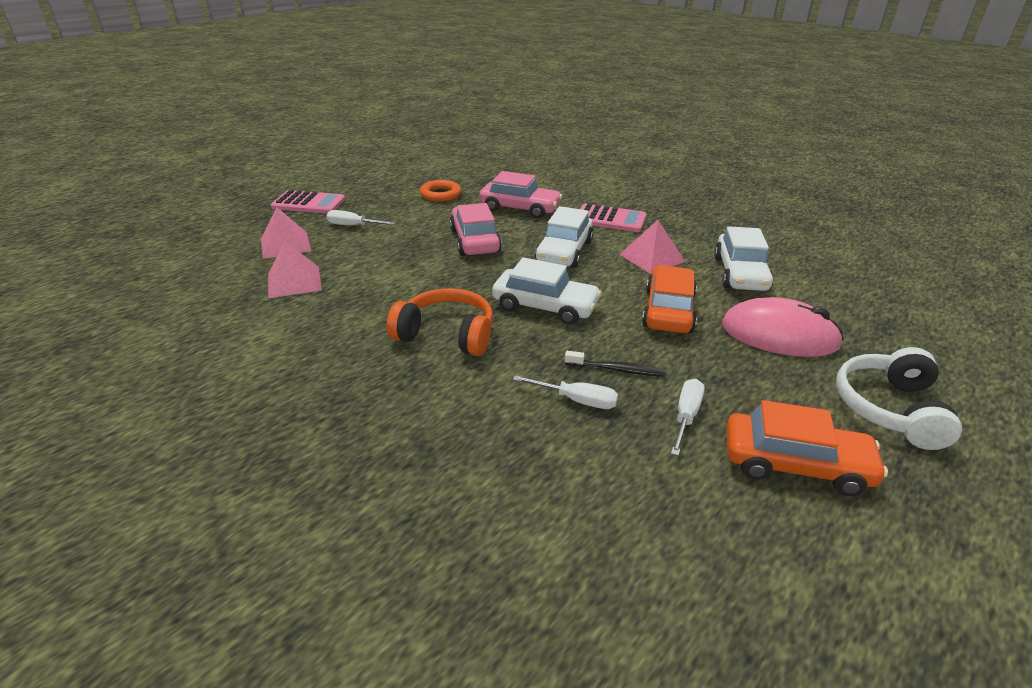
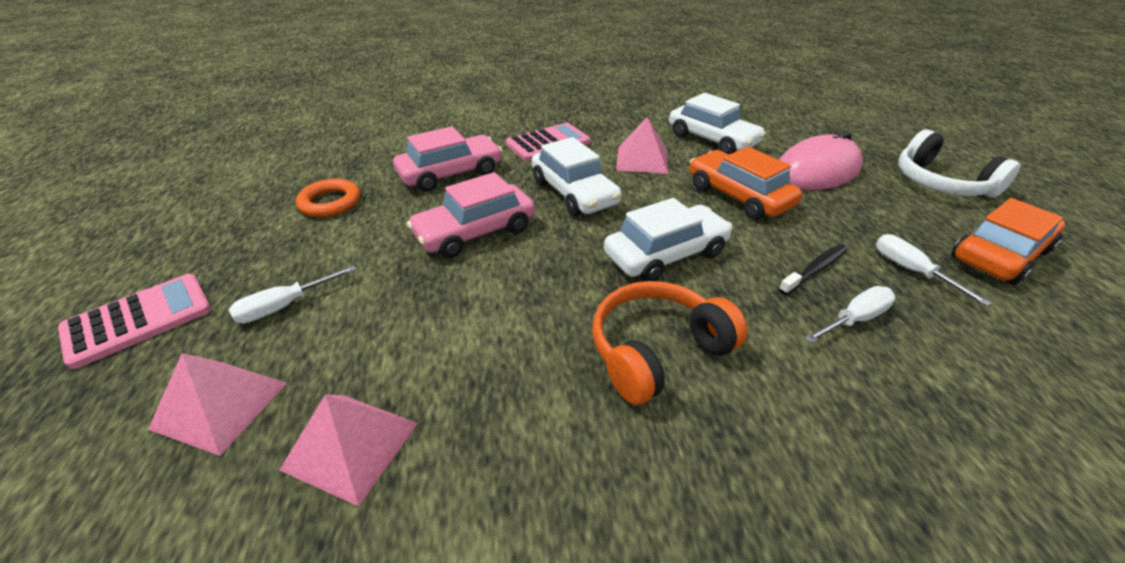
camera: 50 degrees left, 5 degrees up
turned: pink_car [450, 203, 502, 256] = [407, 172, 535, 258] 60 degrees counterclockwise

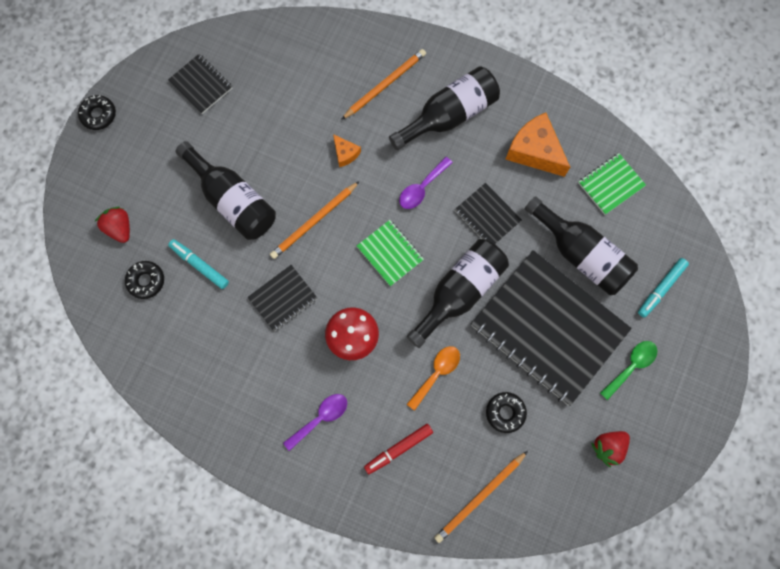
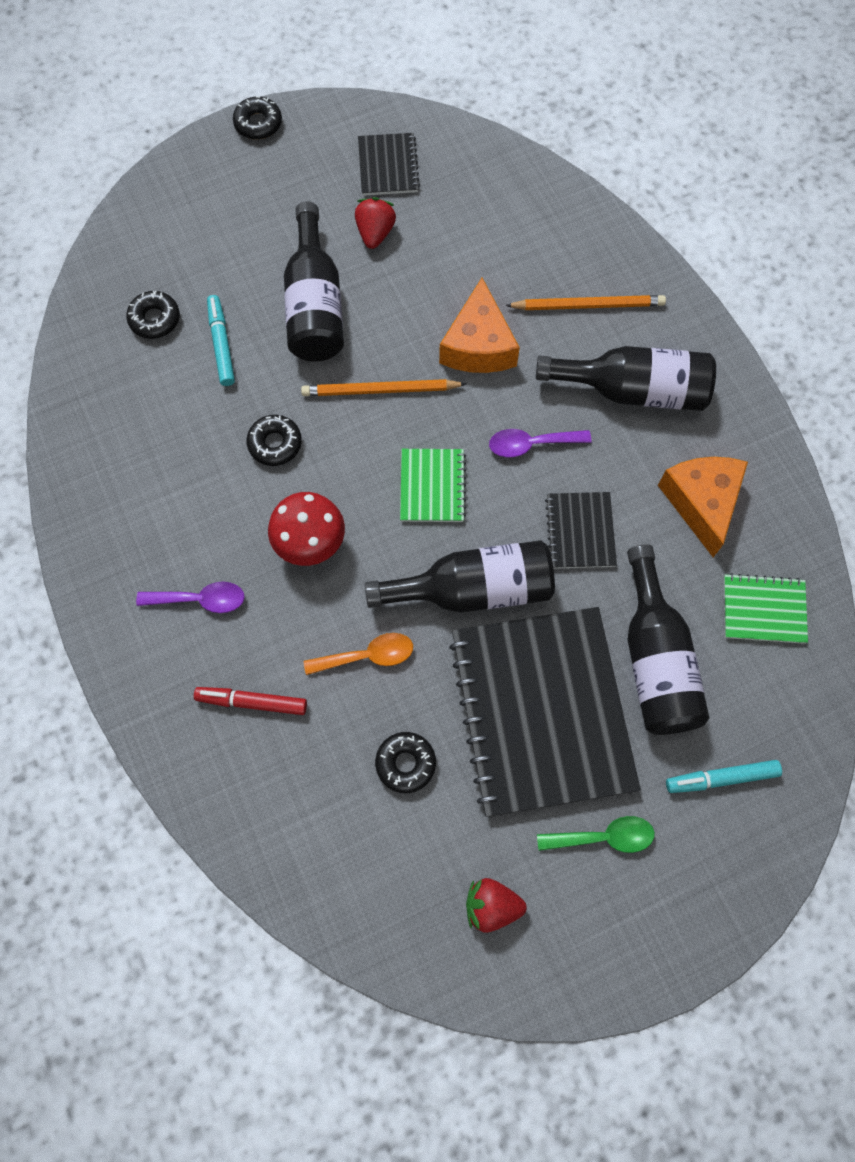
camera: 40 degrees right, 5 degrees down
removed: orange_pencil [434, 451, 528, 543]
moved: red_strawberry [95, 207, 130, 243] to [355, 197, 396, 249]
replaced: black_notebook [248, 265, 317, 331] to black_donut [247, 415, 302, 466]
resized: orange_cheese [333, 134, 361, 167] = [439, 278, 520, 373] x2.00

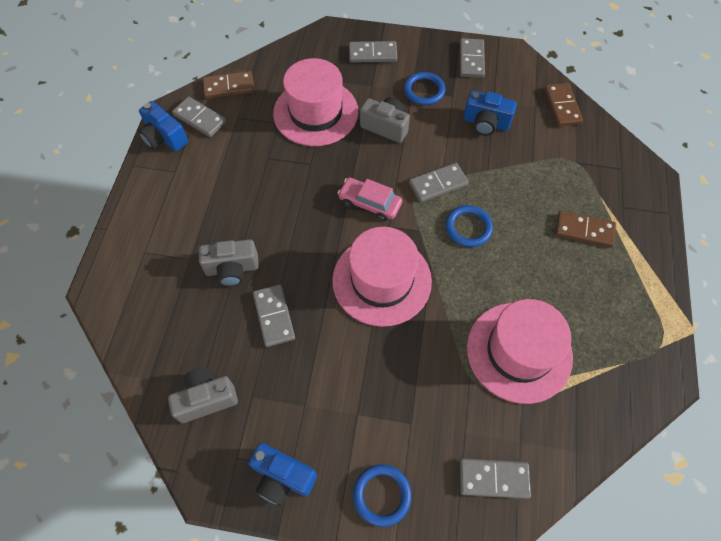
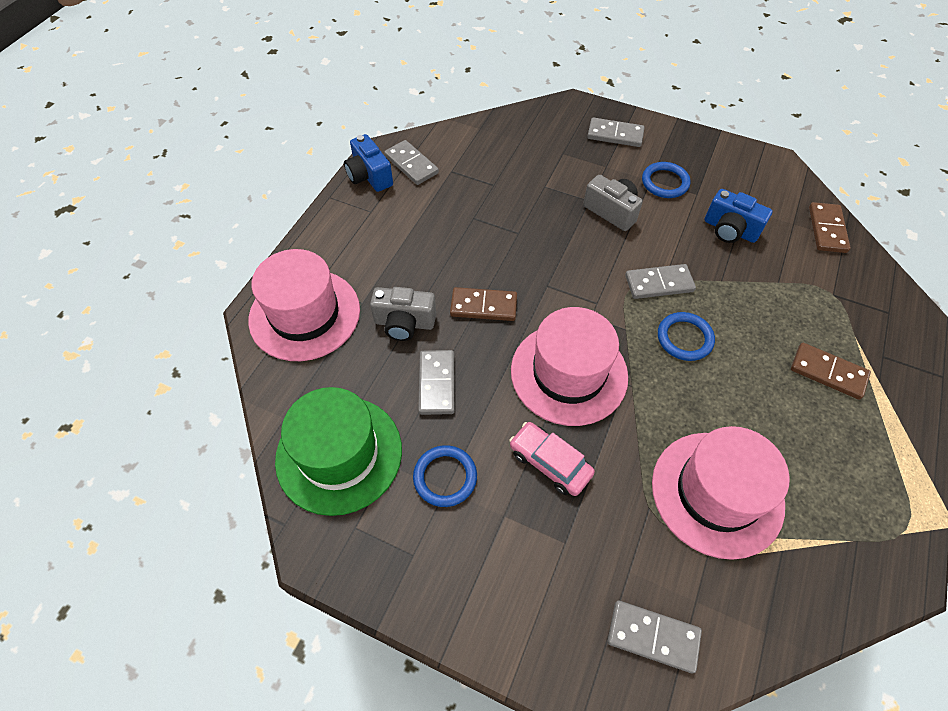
camera: 15 degrees right, 5 degrees down
removed: blue_camera [249, 443, 317, 506]; grey_domino [460, 38, 485, 78]
moved: brown_domino [203, 71, 254, 98] to [450, 287, 517, 321]; pink_hat [273, 58, 358, 146] to [248, 249, 360, 361]; pink_car [338, 178, 402, 221] to [509, 422, 595, 496]; blue_ring [353, 464, 412, 527] to [413, 445, 477, 507]
replaced: grey_camera [168, 368, 238, 423] to green_hat [275, 387, 402, 516]

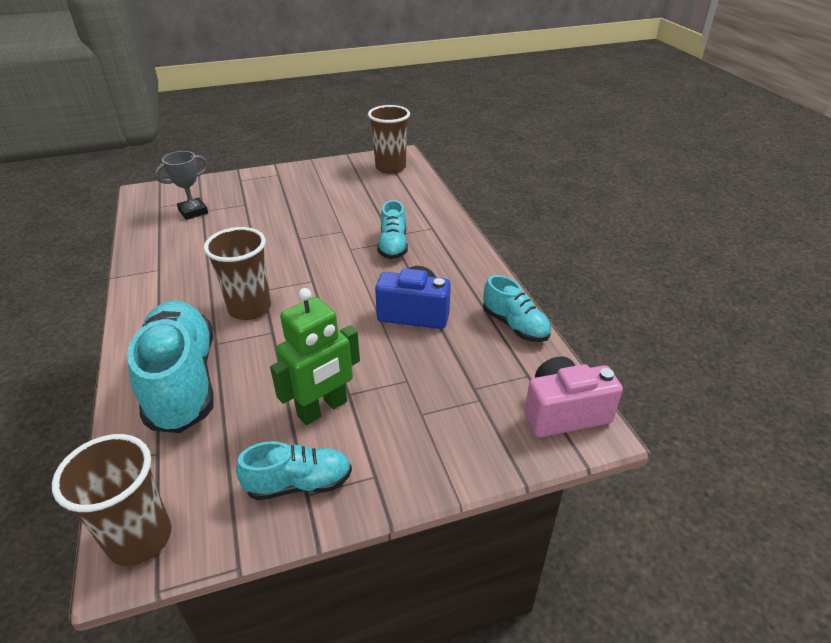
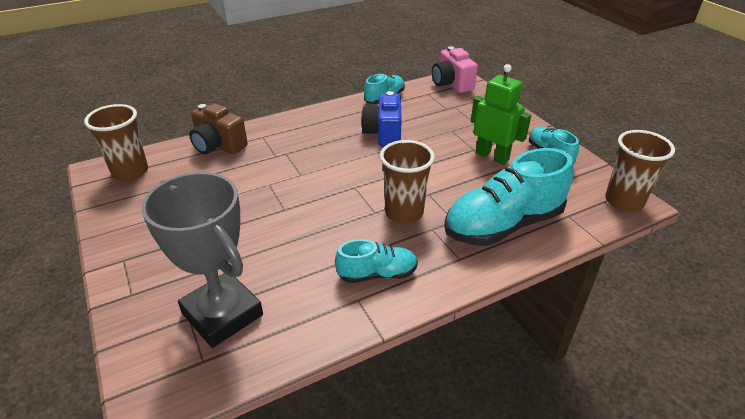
camera: 100 degrees left, 0 degrees up
added: brown_camera [189, 103, 248, 154]
moved: turquoise_shoe [377, 200, 408, 259] to [335, 239, 418, 283]
resized: grey_trophy [155, 151, 208, 220] = [141, 172, 263, 348] x1.86

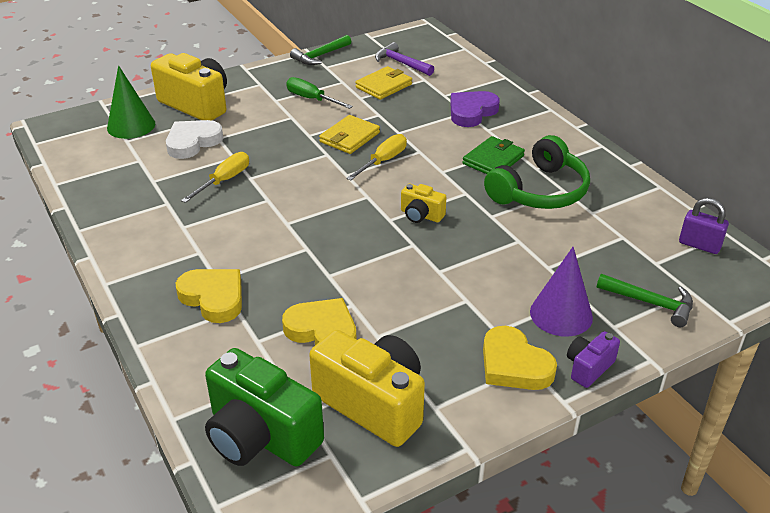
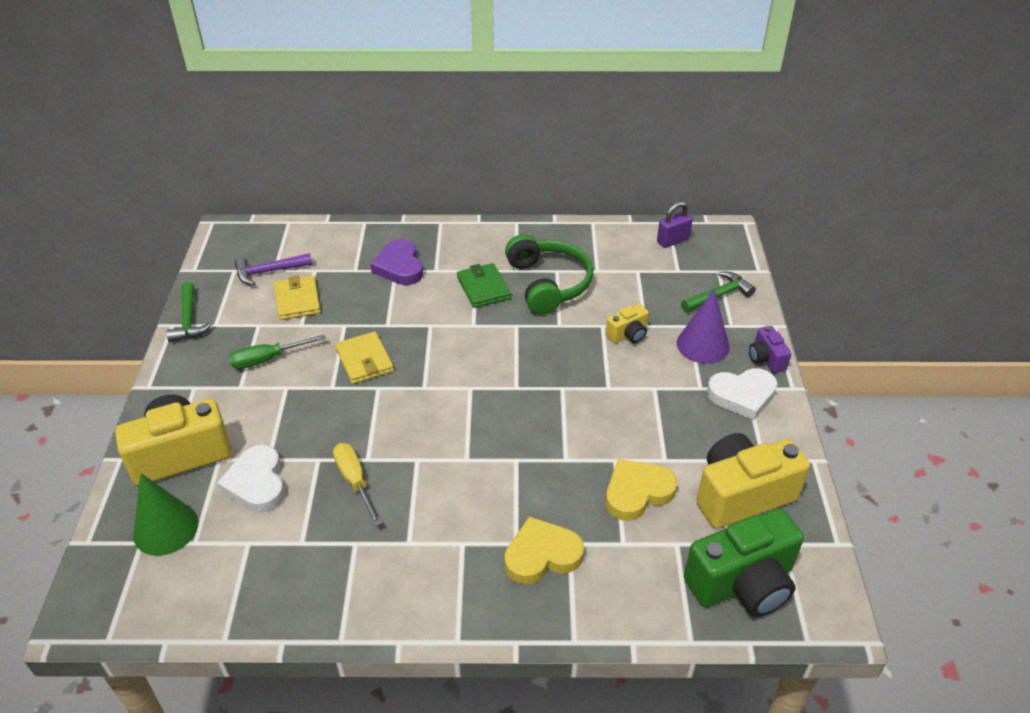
camera: 60 degrees left, 5 degrees up
removed: yellow_screwdriver [346, 134, 407, 181]
moved: yellow_camera [401, 184, 446, 223] to [606, 304, 649, 343]
recoloured: yellow_heart [483, 326, 557, 390] to white_heart [707, 368, 777, 420]

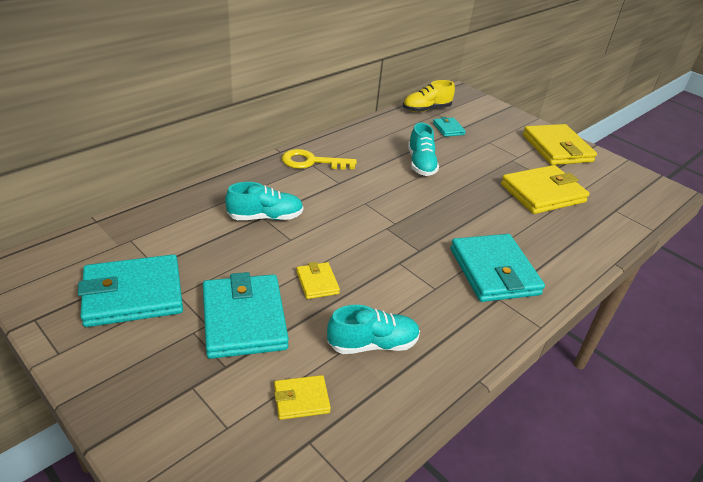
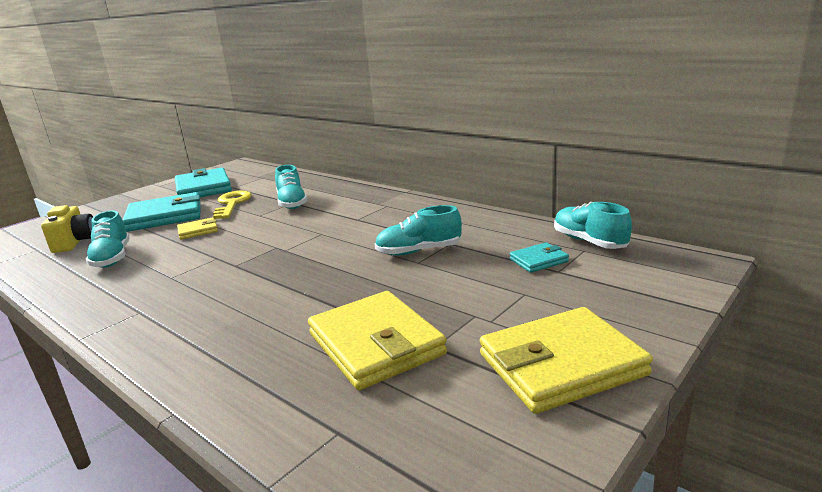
camera: 90 degrees right, 15 degrees down
removed: turquoise_wallet [450, 234, 545, 302]
moved: yellow_key [282, 149, 357, 170] to [213, 190, 252, 219]
replaced: yellow_wallet [274, 375, 331, 420] to yellow_camera [41, 205, 93, 253]
recoloured: yellow_shoe [403, 80, 455, 112] to turquoise_shoe [554, 202, 632, 249]

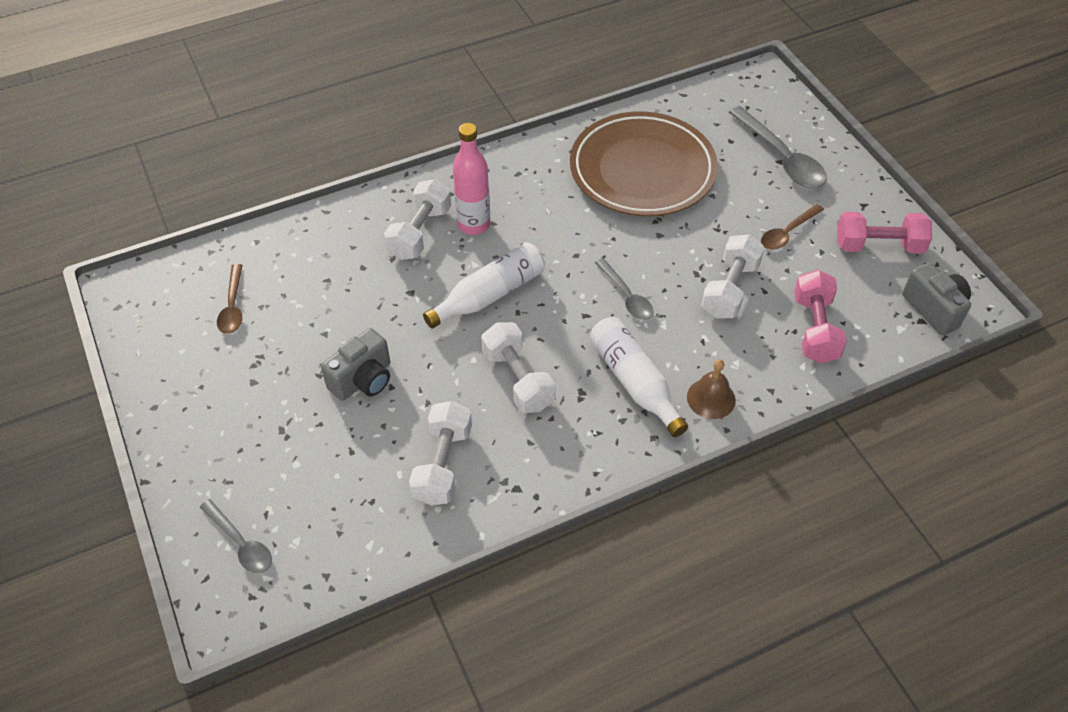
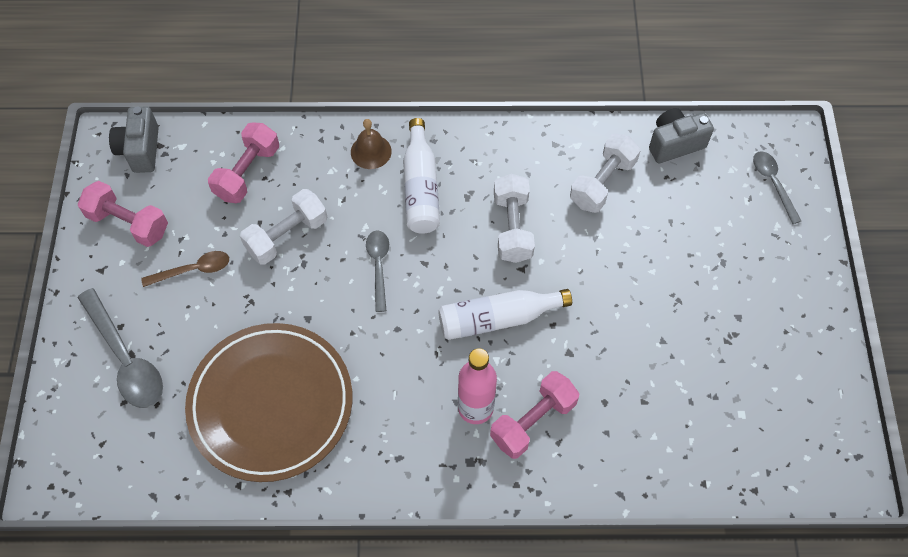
camera: 155 degrees left, 10 degrees up
removed: brown_spoon [217, 264, 243, 334]
moved: grey_camera [321, 328, 390, 401] to [649, 108, 714, 163]
recoloured: white_dumbbell [384, 179, 451, 260] to pink_dumbbell [490, 371, 580, 459]
turned: grey_spoon [729, 106, 827, 188] = [78, 288, 163, 408] 150 degrees clockwise

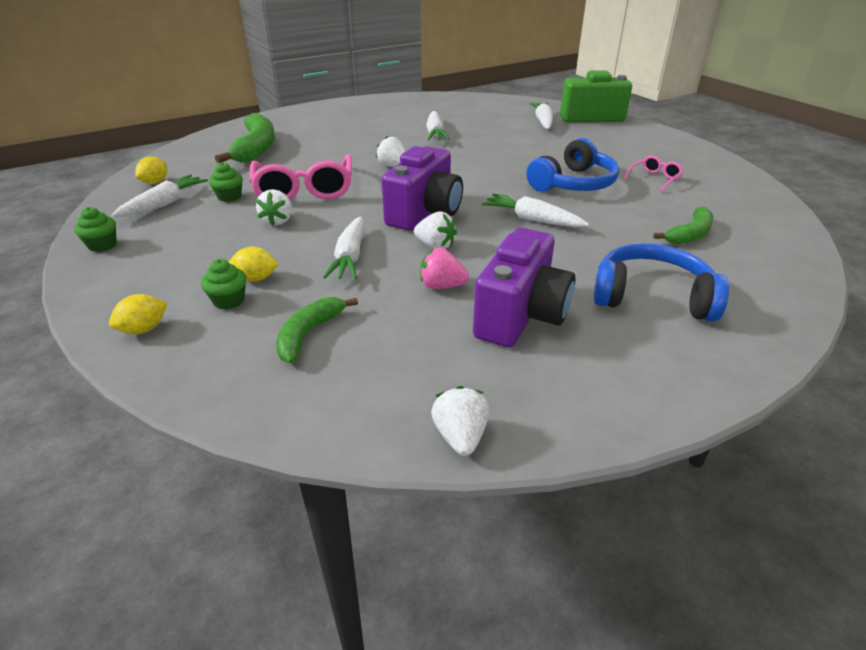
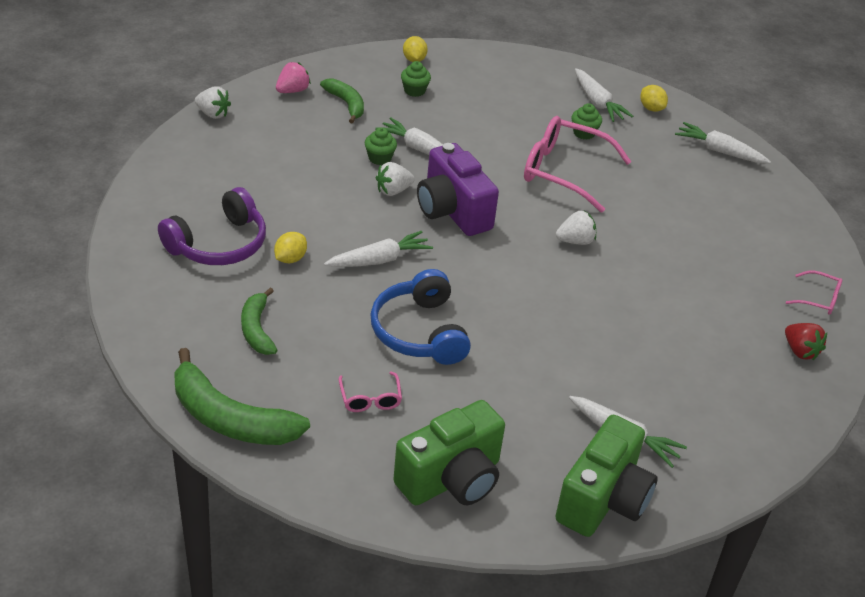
camera: 120 degrees right, 5 degrees up
removed: white_strawberry [256, 189, 292, 226]; purple_camera [473, 228, 575, 347]
added: green_camera [393, 400, 505, 505]; red_strawberry [785, 323, 827, 360]; pink_glasses [786, 270, 842, 315]
moved: green_cupcake [74, 207, 117, 252] to [365, 128, 397, 165]; green_banana [215, 113, 275, 163] to [174, 348, 310, 445]; yellow_lemon [229, 247, 279, 282] to [274, 232, 307, 263]; pink_strawberry [420, 248, 469, 289] to [276, 62, 311, 93]; white_carrot [426, 111, 450, 140] to [675, 122, 771, 163]
recoloured: blue_headphones [594, 243, 729, 322] to purple_headphones [158, 187, 266, 265]

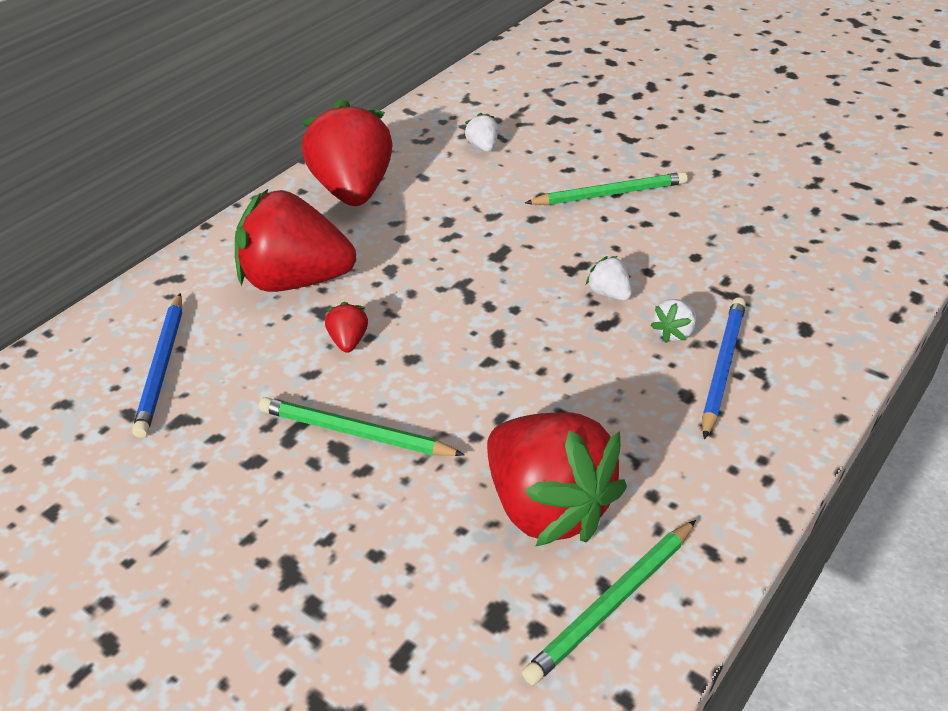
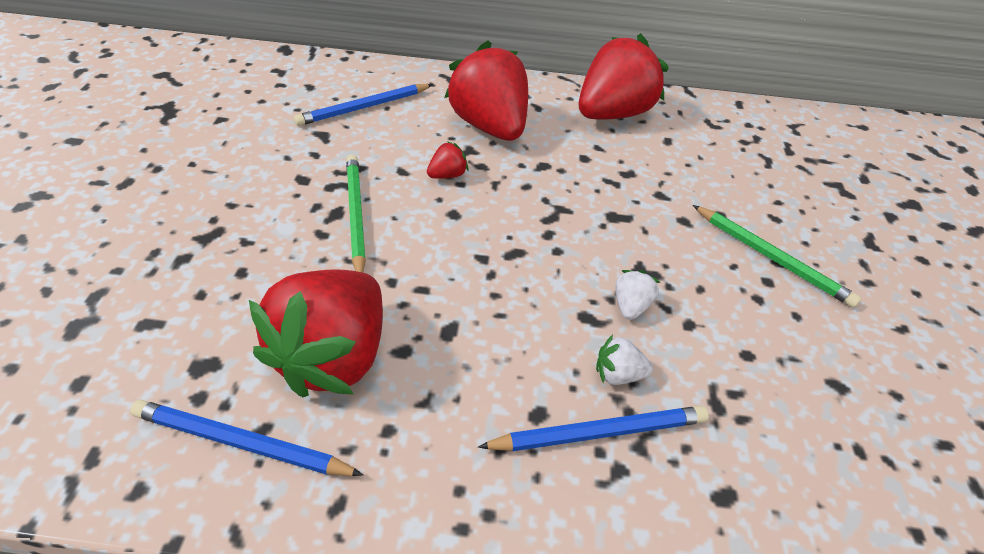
camera: 55 degrees right, 5 degrees up
removed: white_strawberry [464, 113, 498, 152]
recoloured: green_pencil [522, 520, 696, 685] to blue_pencil [130, 400, 363, 476]

